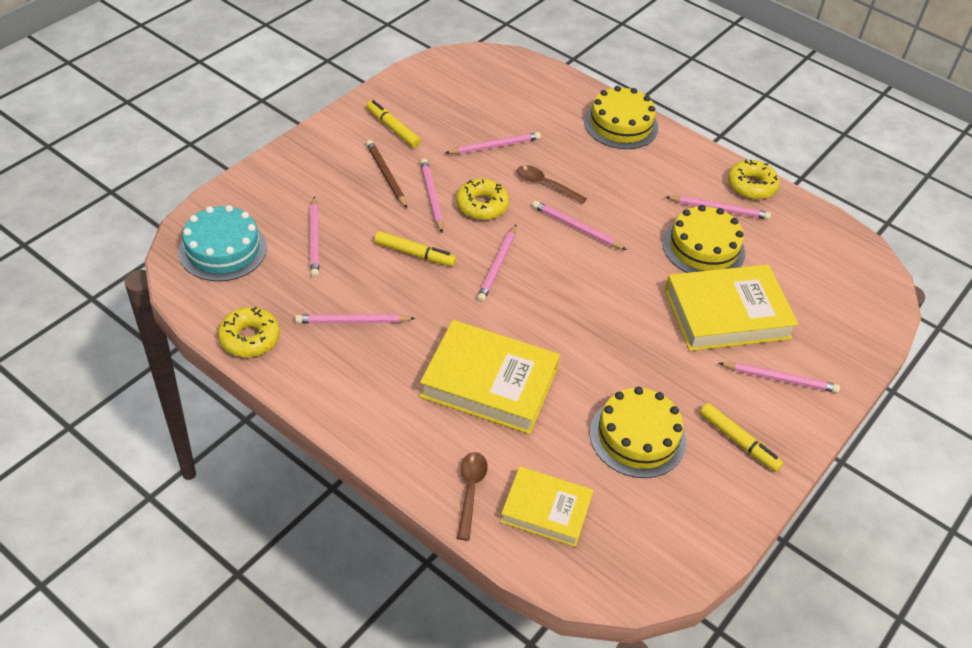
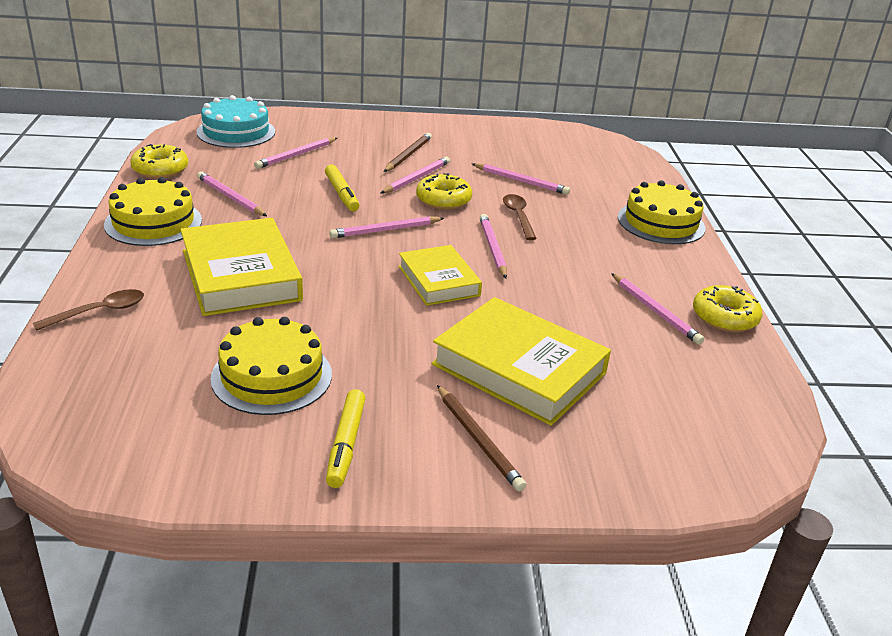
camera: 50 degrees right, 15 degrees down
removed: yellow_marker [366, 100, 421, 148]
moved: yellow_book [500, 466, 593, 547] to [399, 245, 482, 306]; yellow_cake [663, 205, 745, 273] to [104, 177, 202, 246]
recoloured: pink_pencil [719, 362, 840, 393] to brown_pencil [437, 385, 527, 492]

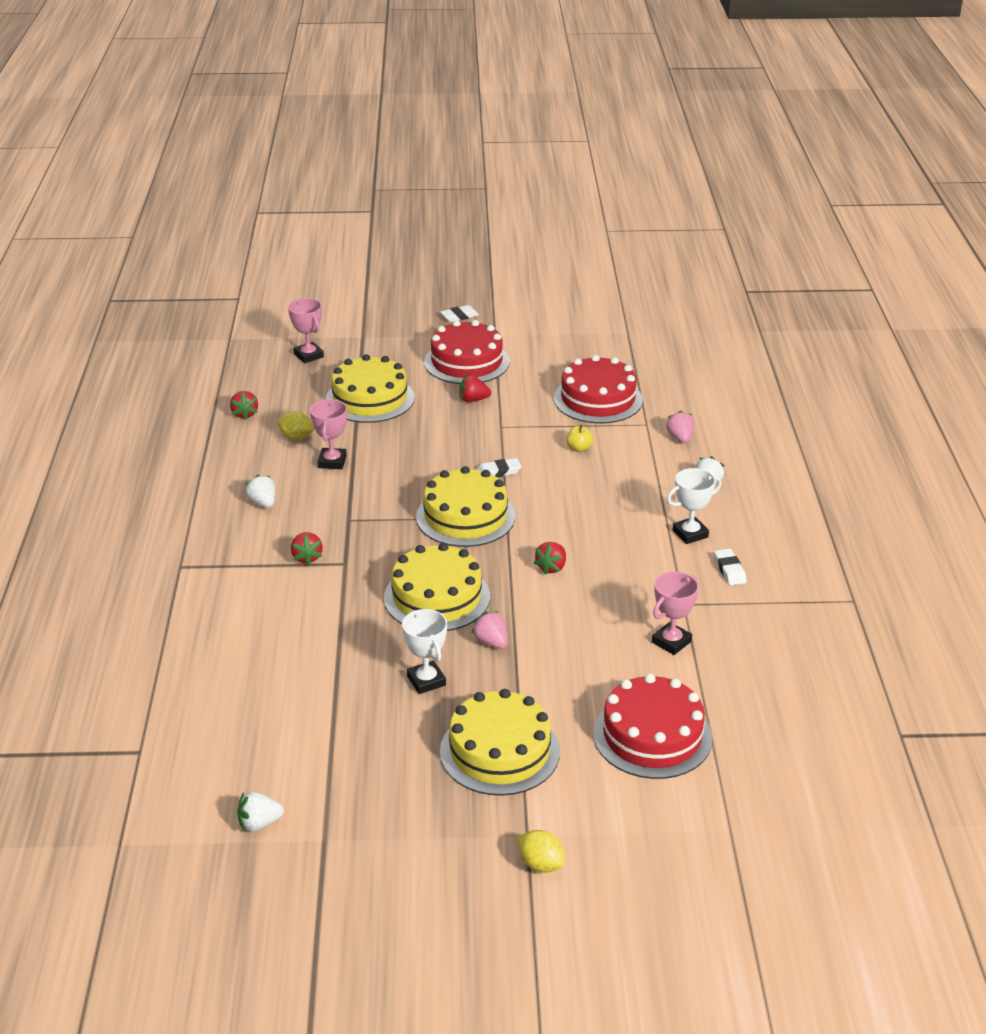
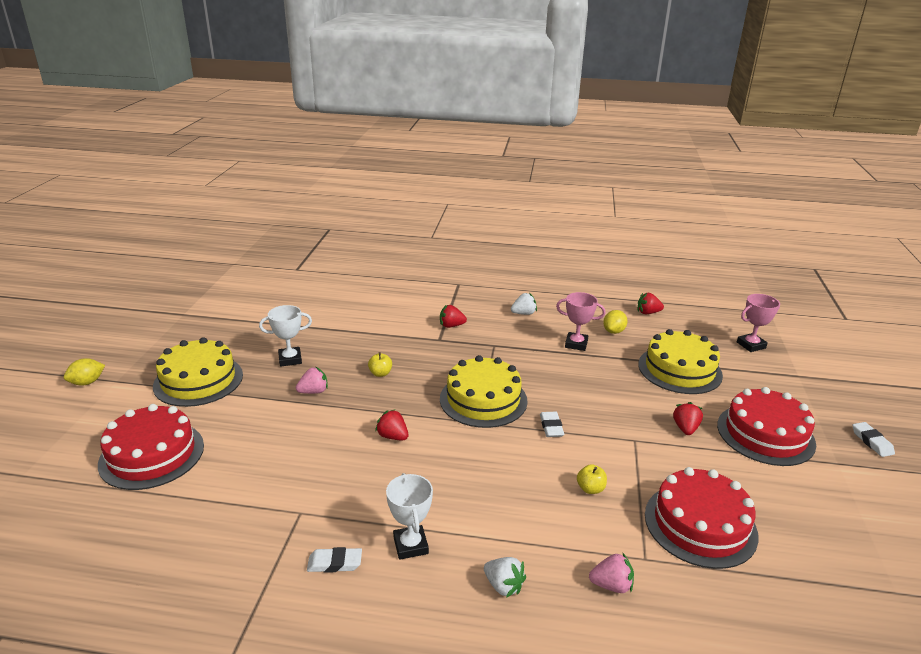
camera: 100 degrees right, 5 degrees down
removed: white_strawberry [237, 792, 284, 831]; pink_trophy [652, 572, 699, 655]
replaced: yellow_cake [384, 543, 490, 631] to yellow_apple [368, 352, 392, 377]

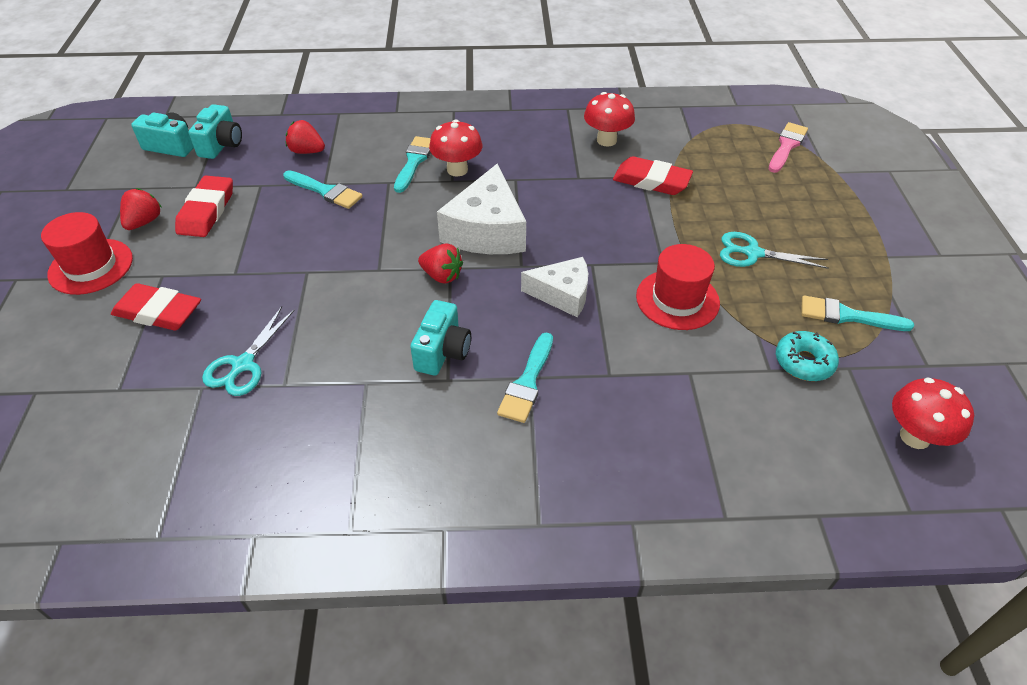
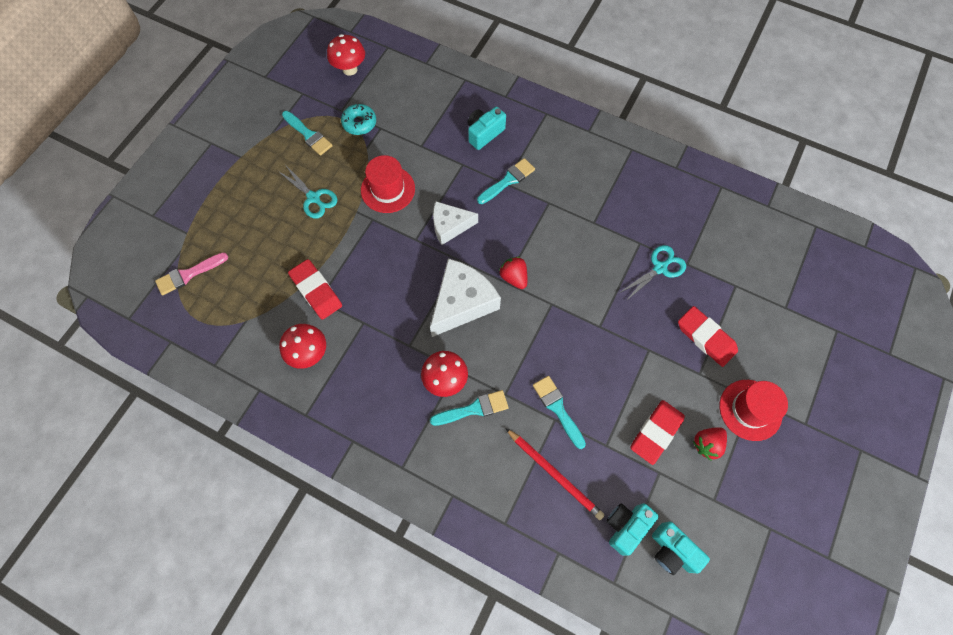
camera: 150 degrees left, 20 degrees up
moved: turquoise_camera [410, 300, 471, 375] to [467, 107, 506, 150]
replaced: red_strawberry [286, 120, 325, 154] to red_pencil [505, 428, 604, 520]
turned: turquoise_brush [394, 136, 431, 193] = [430, 390, 509, 426] 150 degrees counterclockwise; white_cheese [521, 257, 588, 317] = [433, 201, 478, 245] 45 degrees counterclockwise

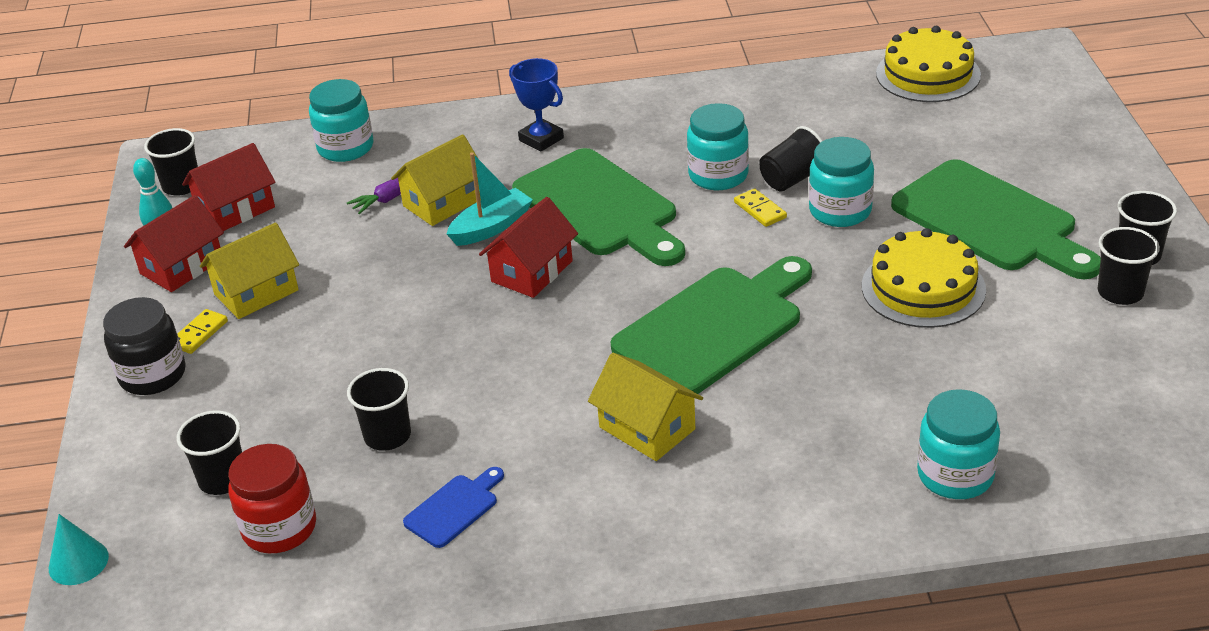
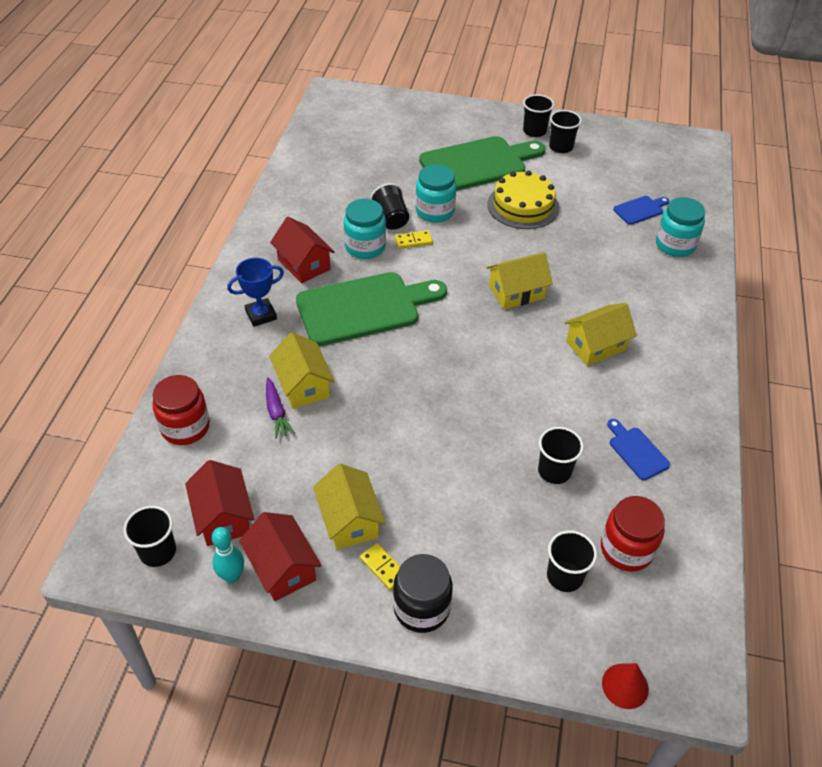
camera: 75 degrees left, 10 degrees up
removed: turquoise_boat [447, 152, 533, 246]; yellow_cake [876, 26, 981, 102]
added: blue_cutting_board [613, 196, 669, 225]
moved: red_house [479, 197, 578, 298] to [270, 217, 335, 283]
replaced: green_cutting_board [611, 256, 812, 394] to yellow_house [487, 252, 553, 310]
recoloured: turquoise_cone [49, 514, 109, 585] to red_cone [602, 663, 649, 709]; turquoise_jar [309, 79, 373, 162] to red_jar [152, 375, 210, 445]

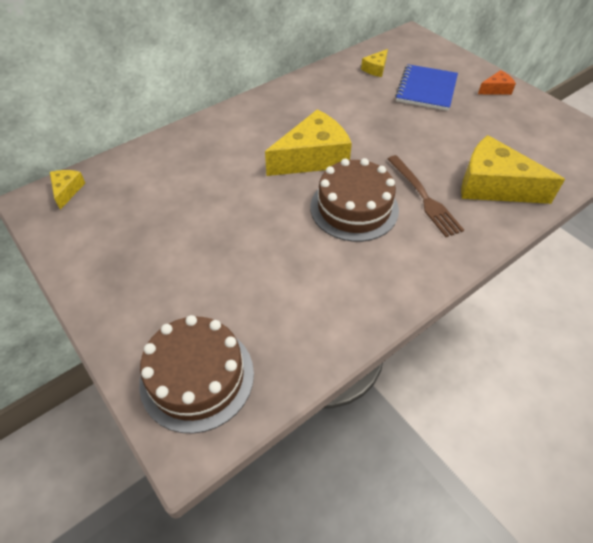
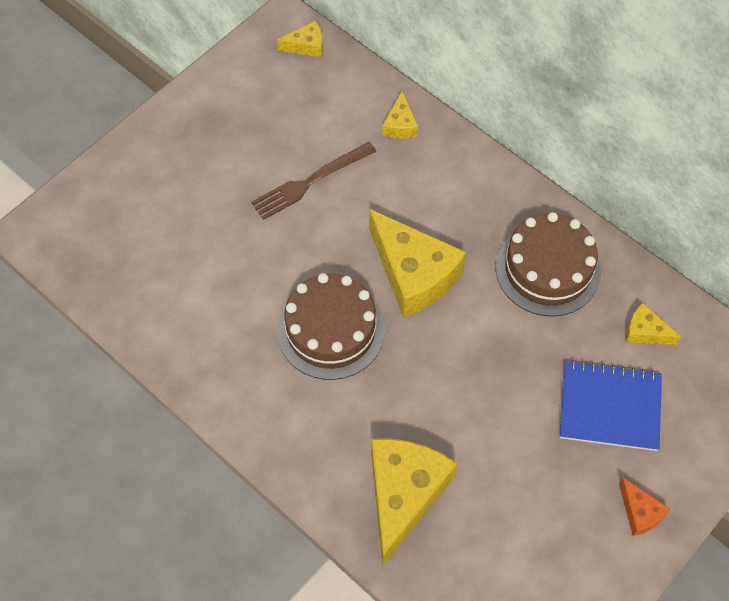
camera: 80 degrees right, 10 degrees up
added: yellow_cheese [382, 91, 418, 139]
moved: brown_cake [139, 315, 254, 434] to [496, 212, 601, 317]; brown_fork [388, 155, 464, 237] to [251, 142, 377, 220]

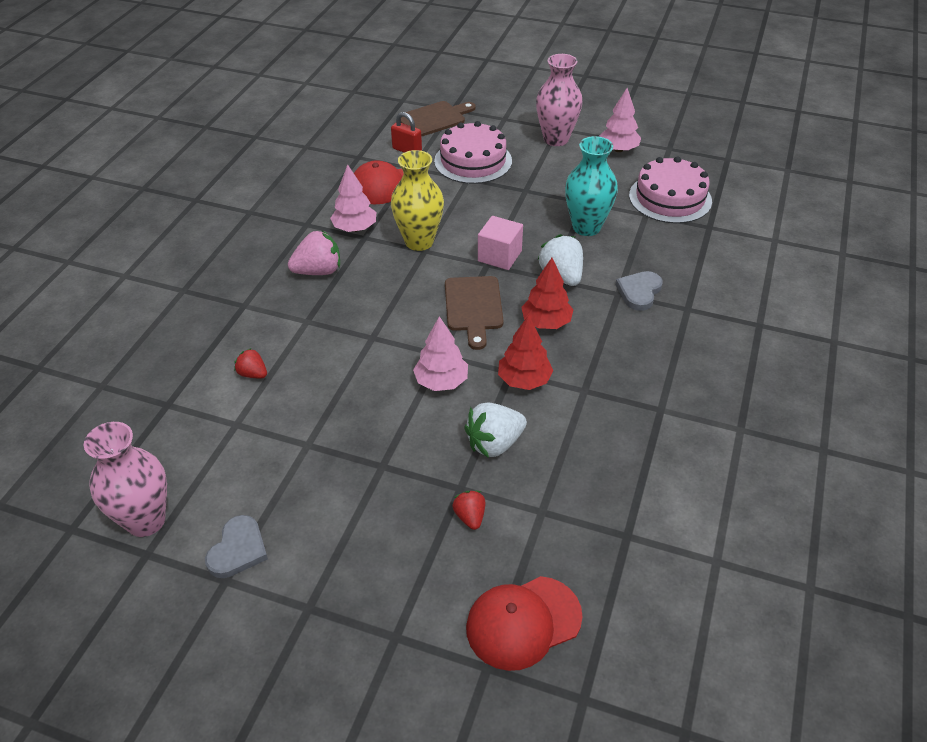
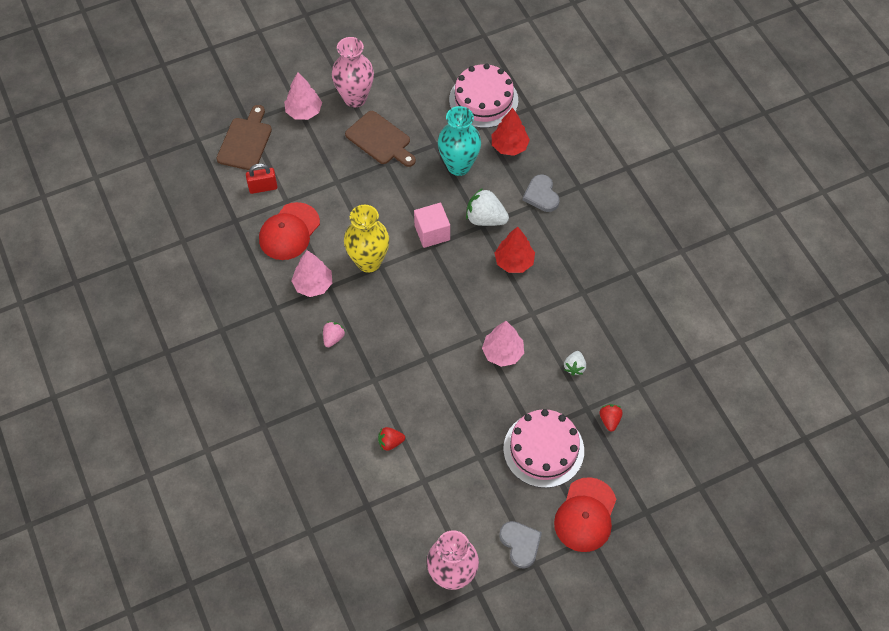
camera: 45 degrees left, 15 degrees up
moved: pink_cake [434, 121, 512, 184] to [503, 409, 584, 488]; brown_cutting_board [445, 276, 504, 350] to [345, 111, 416, 167]; red_cap [466, 576, 583, 671] to [554, 477, 616, 552]; red_tree [498, 315, 553, 390] to [492, 108, 530, 156]; pink_tree [599, 88, 641, 152] to [284, 72, 322, 120]
turned: red_strawberry [452, 491, 485, 530] = [599, 404, 623, 432] 60 degrees clockwise
resized: pink_strawberry [288, 230, 340, 275] = [323, 321, 346, 347] x0.58; white_strawberry [464, 403, 527, 458] = [564, 351, 586, 376] x0.58

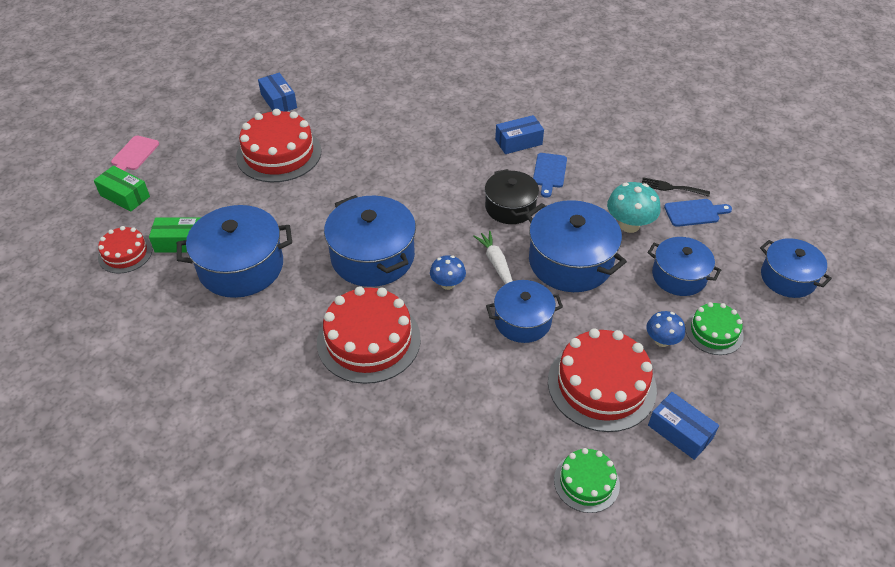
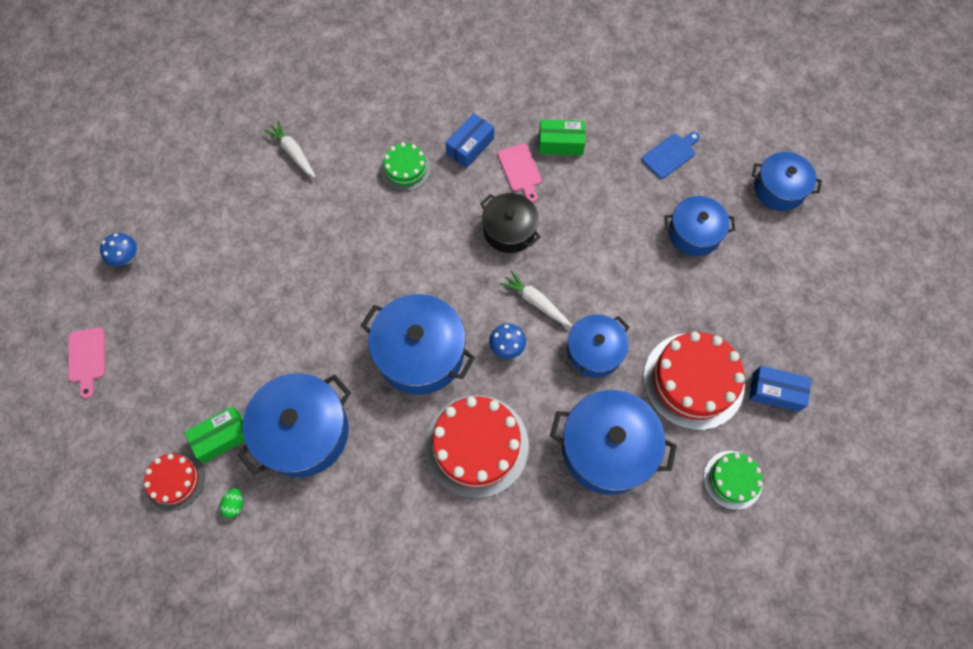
camera: 30 degrees left, 20 degrees up
removed: red_cake [236, 109, 321, 182]; blue_box [258, 73, 297, 112]; turquoise_mushroom [607, 182, 661, 233]; black_fork [642, 177, 710, 197]
added: green_egg [219, 488, 243, 518]; white_carrot [264, 121, 316, 178]
moved: green_box [94, 166, 150, 212] to [539, 120, 586, 155]; blue_pot [525, 200, 627, 292] to [550, 390, 677, 494]; blue_mushroom [646, 311, 685, 347] to [100, 233, 137, 266]; green_cake [685, 302, 744, 355] to [381, 142, 431, 191]
recoloured: blue_cutting_board [533, 153, 567, 198] to pink_cutting_board [498, 144, 541, 203]

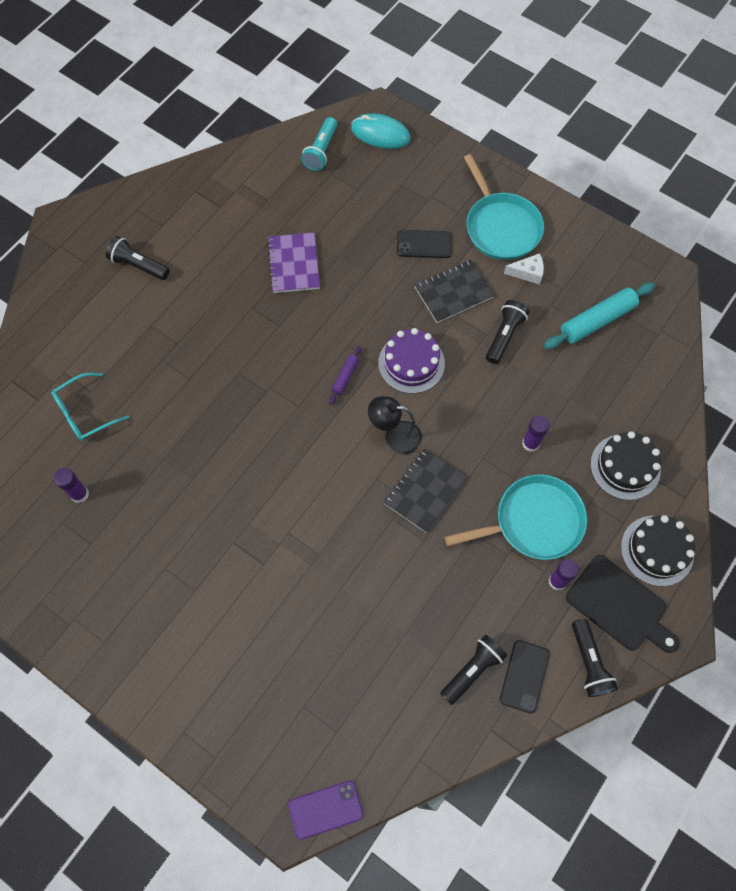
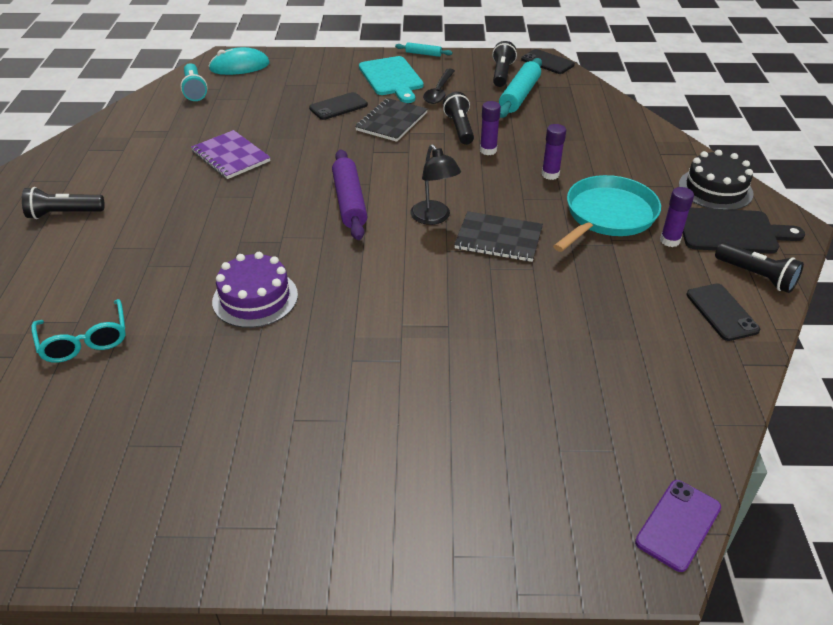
camera: 35 degrees left, 25 degrees down
removed: black_cake [590, 431, 661, 500]
added: turquoise_rolling_pin [395, 42, 452, 57]; black_phone [521, 49, 575, 74]
moved: purple_glue_stick [54, 468, 89, 503] to [480, 101, 501, 155]; purple_cake [378, 328, 445, 394] to [212, 252, 298, 328]; black_flashlight [440, 635, 507, 705] to [492, 41, 517, 87]
replaced: turquoise_pan [464, 154, 544, 260] to turquoise_cutting_board [359, 56, 424, 103]; white_cheese [504, 253, 544, 284] to black_spoon [423, 69, 455, 104]
turned: turquoise_glasses [52, 373, 129, 441] = [31, 299, 126, 362] 45 degrees counterclockwise; black_lamp [368, 396, 422, 455] = [410, 144, 461, 225] 90 degrees counterclockwise; black_notebook [384, 449, 467, 533] = [454, 211, 543, 262] 75 degrees counterclockwise
resized: purple_rolling_pin [329, 346, 361, 405] = [332, 149, 368, 240] x1.96

